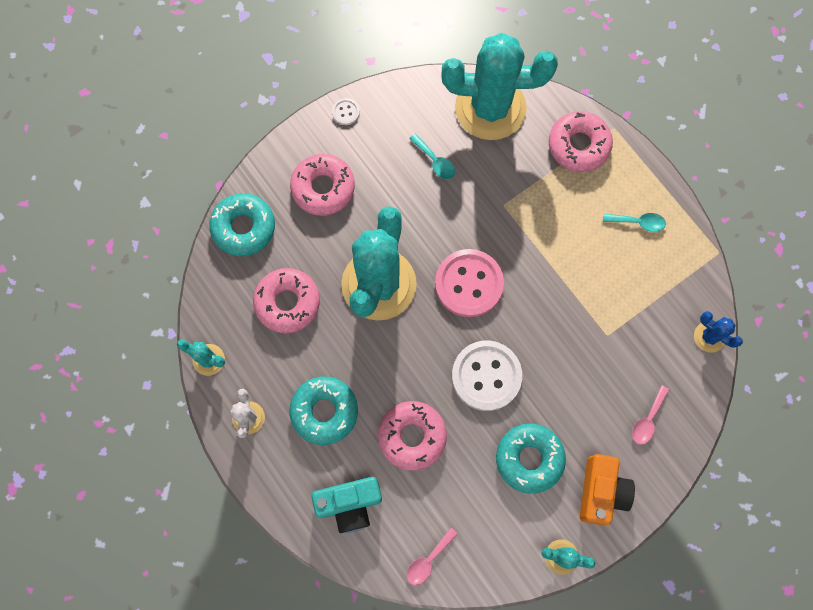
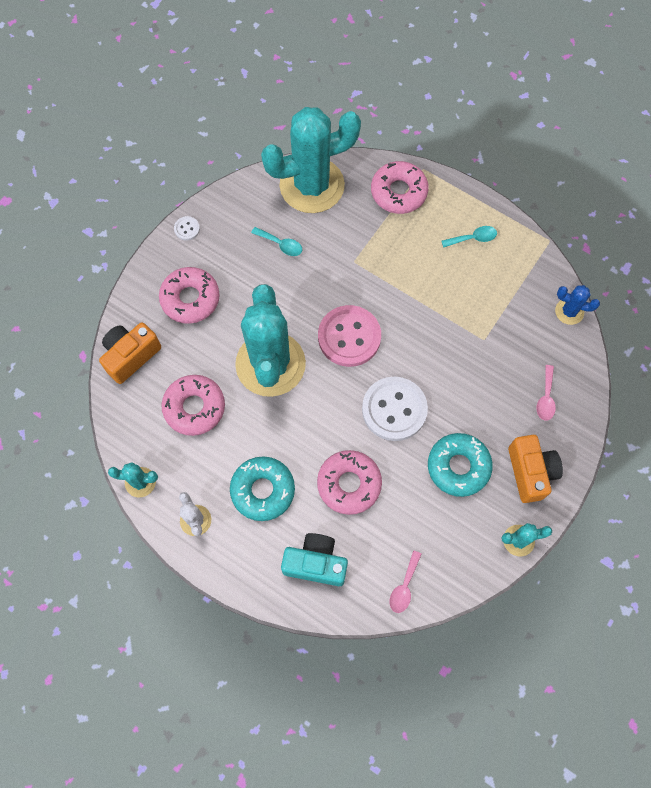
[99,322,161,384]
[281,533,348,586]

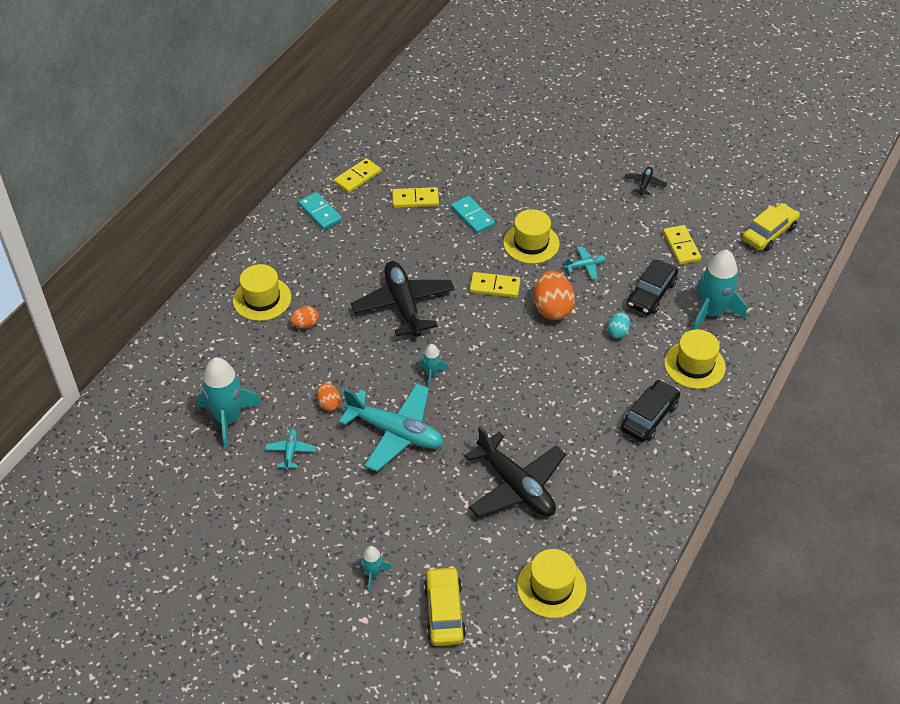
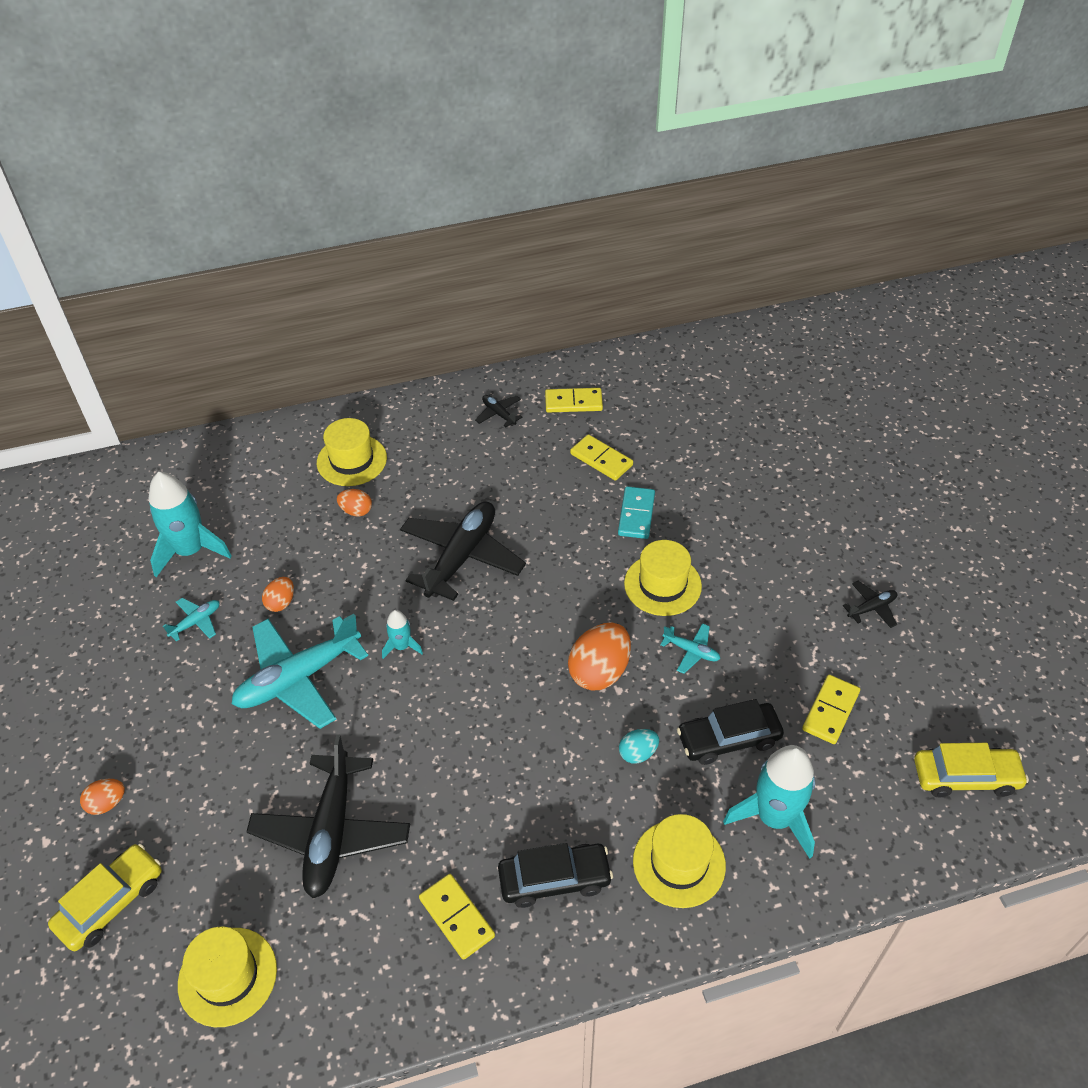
[80,779,125,815]
[232,614,368,729]
[419,874,495,960]
[475,395,523,427]

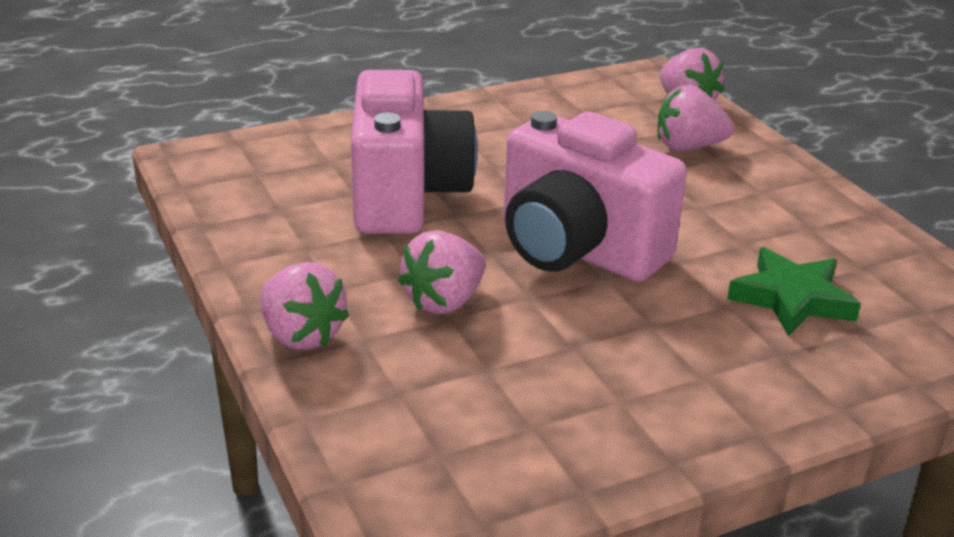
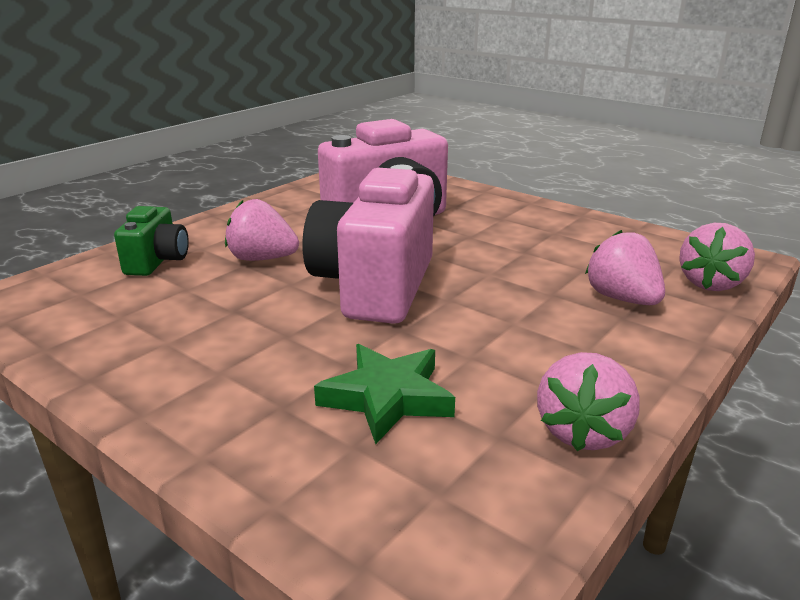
[114,206,189,276]
[537,352,640,451]

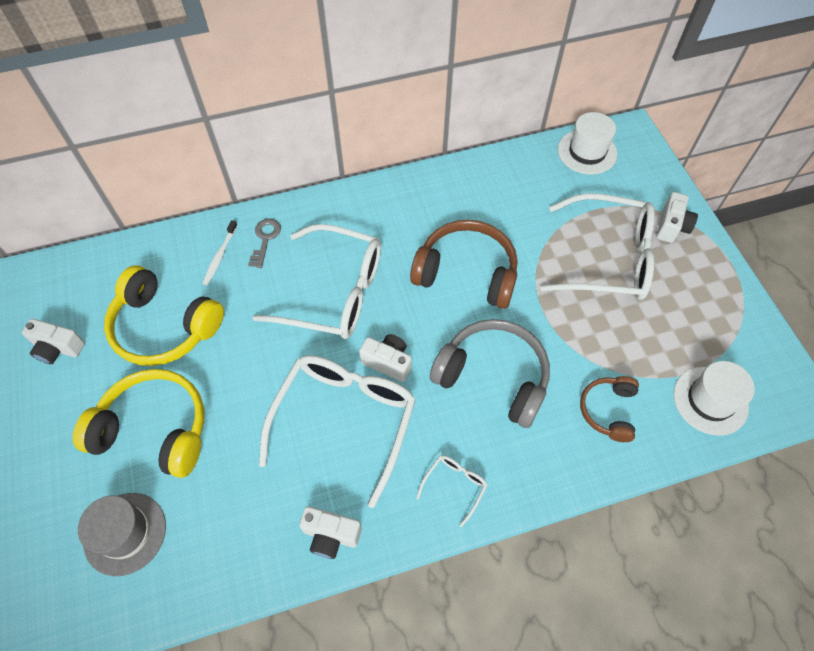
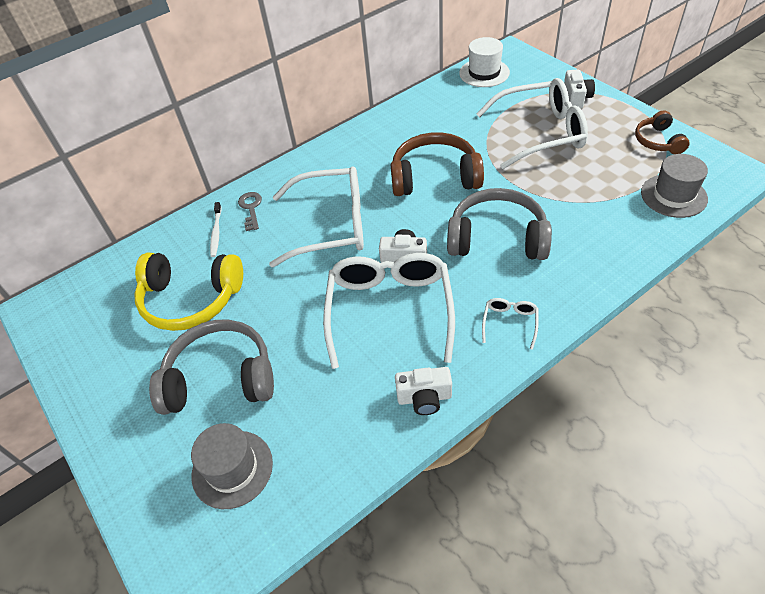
[149,319,274,415]
[635,110,690,154]
[641,154,708,218]
[22,319,85,364] (first image)

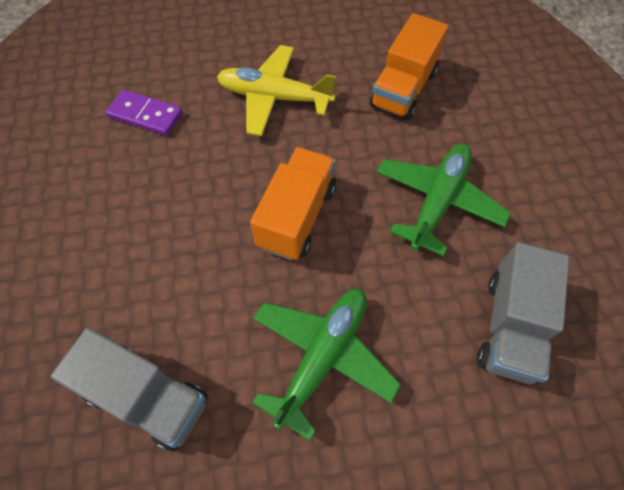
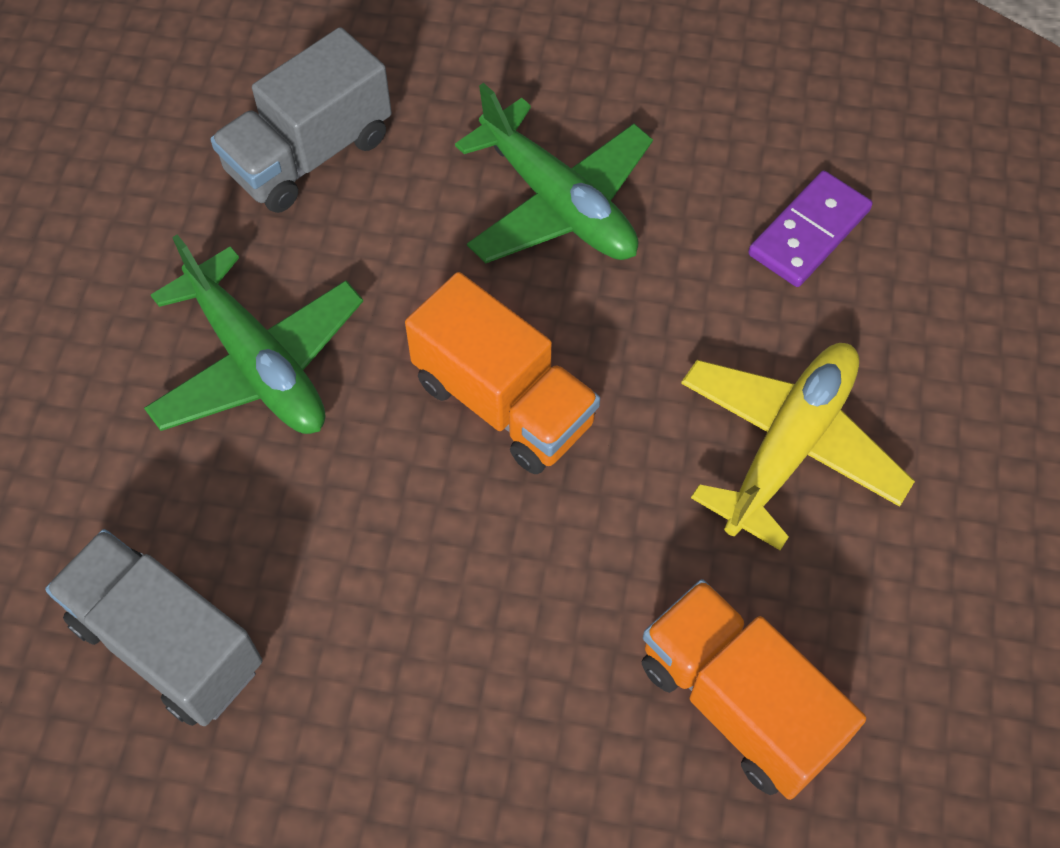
[455,83,653,263]

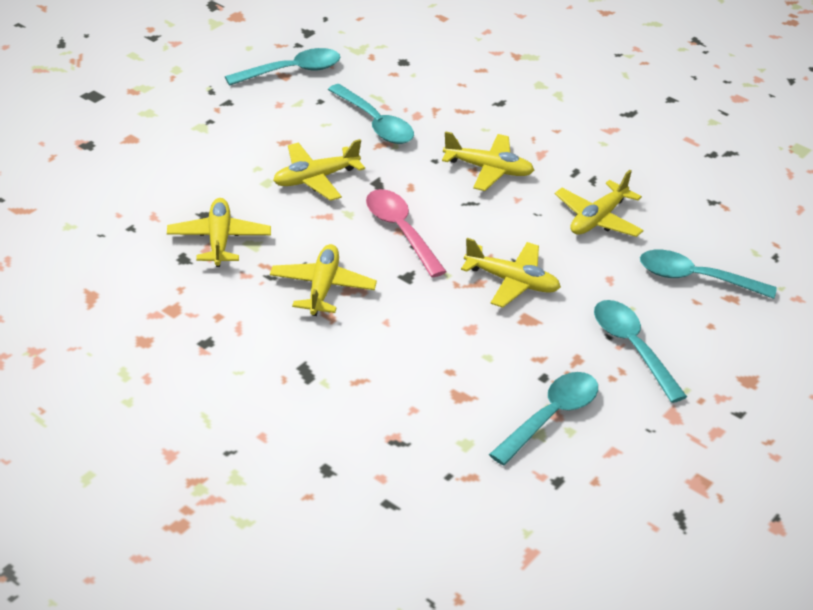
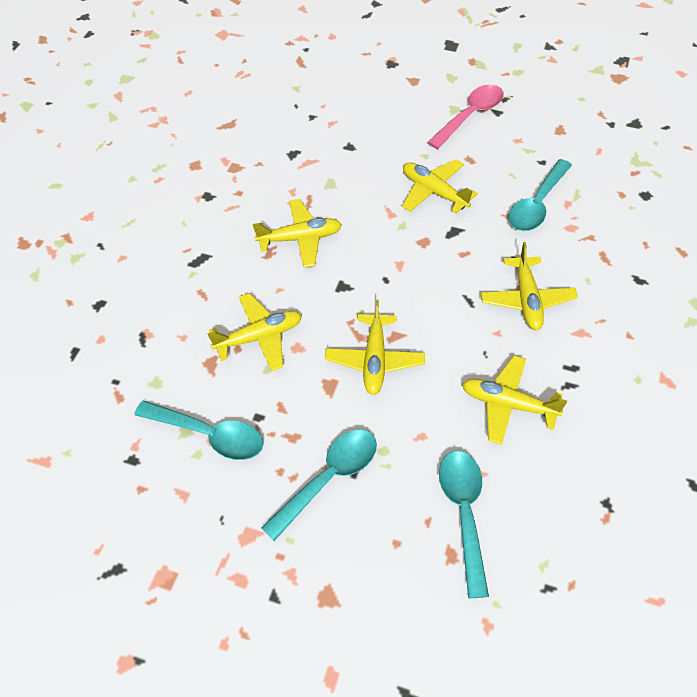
[208,293,302,371]
[427,85,504,149]
[225,48,341,85] (first image)

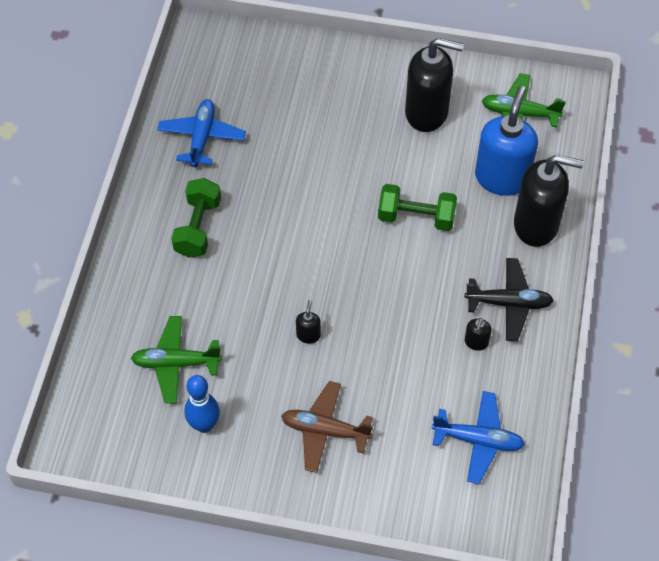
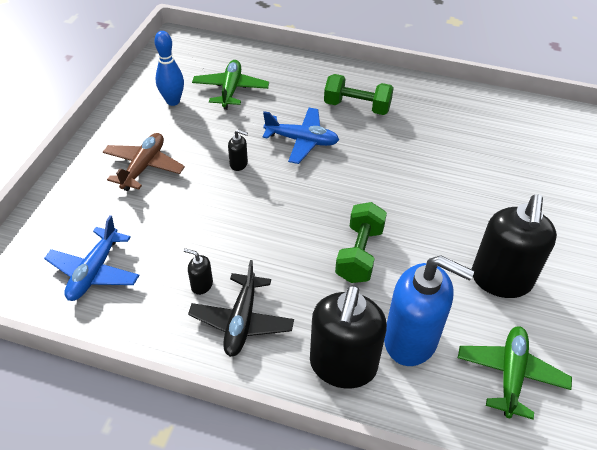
[263,108,339,164]

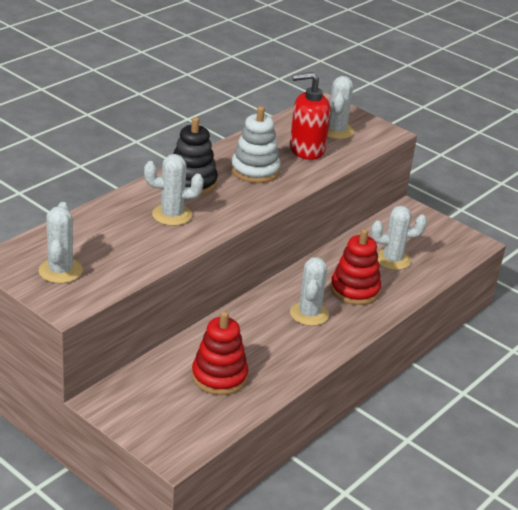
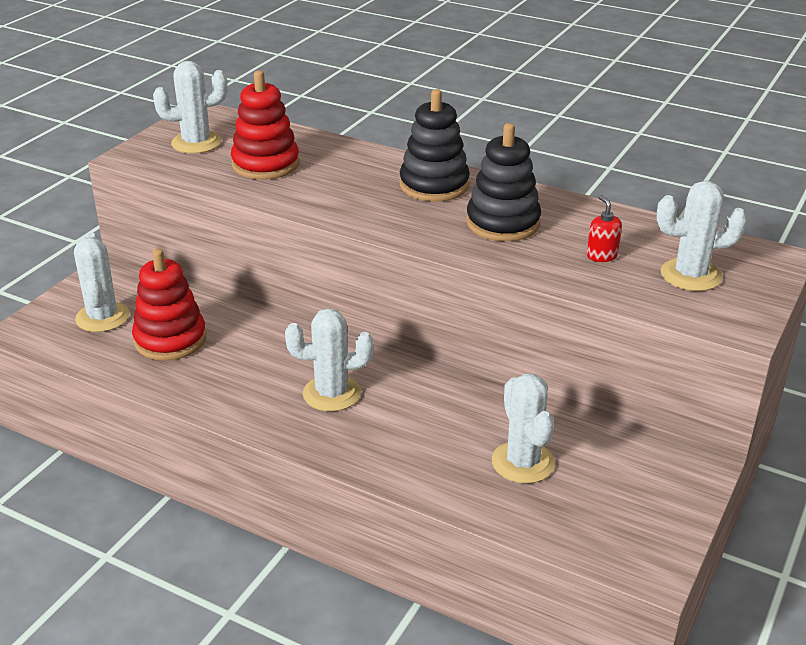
[74,233,130,332]
[231,70,299,180]
[466,123,541,242]
[587,195,622,262]

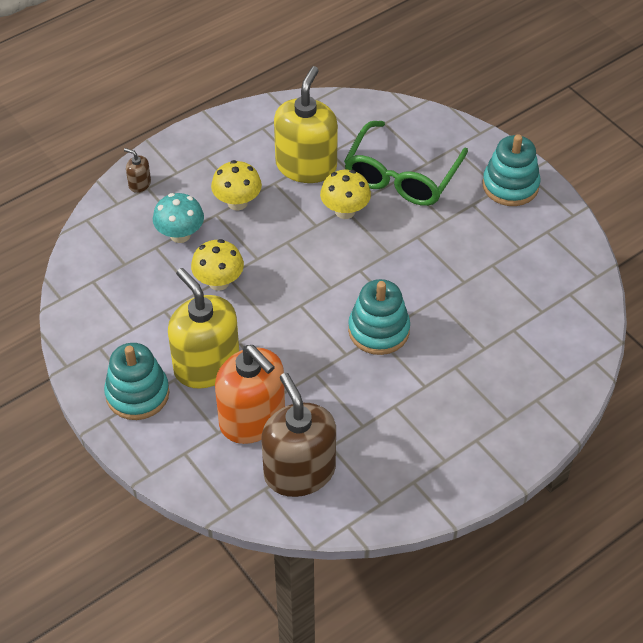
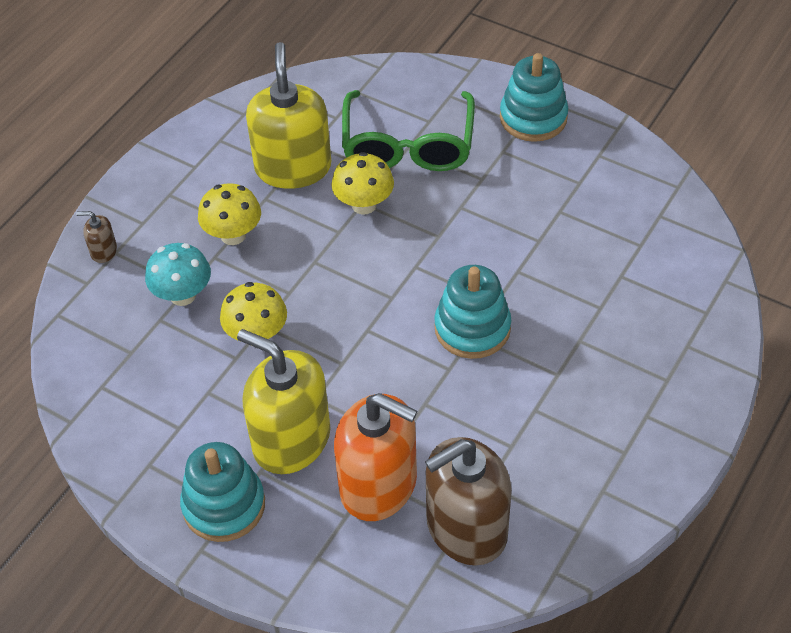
[425,437,512,566]

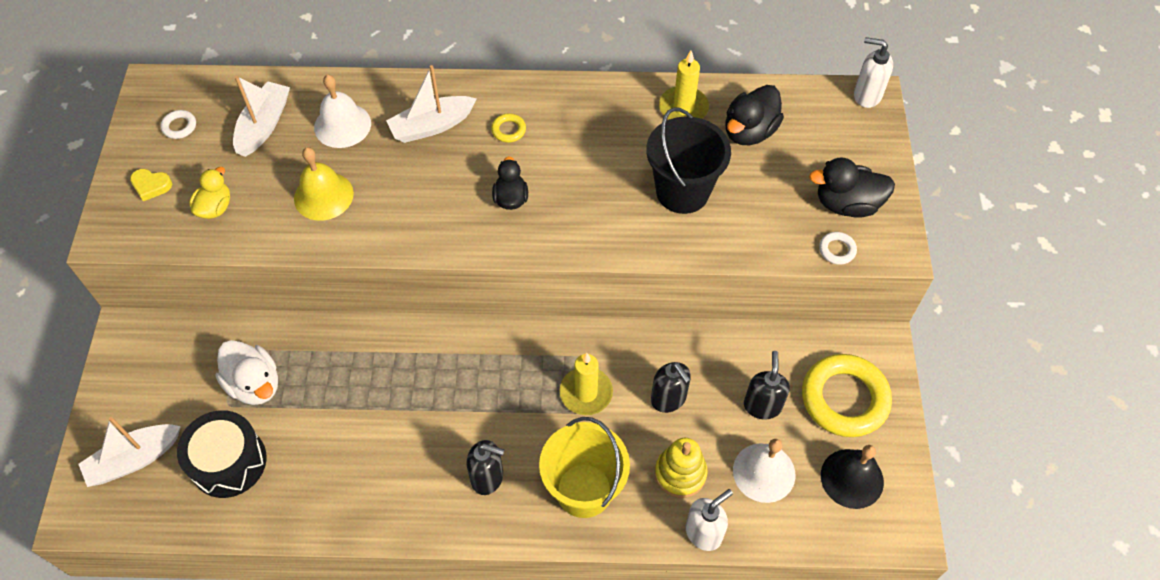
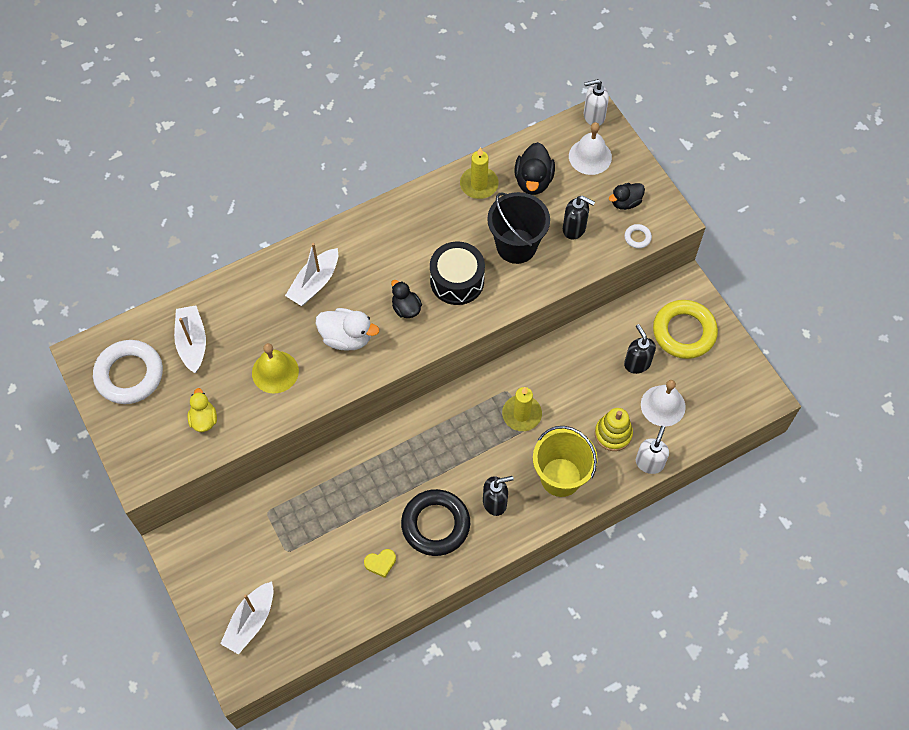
[93,340,163,404]
[316,308,379,350]
[364,549,396,578]
[401,489,470,556]
[430,241,485,305]
[563,196,595,240]
[569,122,612,175]
[609,183,645,210]
[491,113,526,142] (first image)
[821,445,884,509] (first image)

